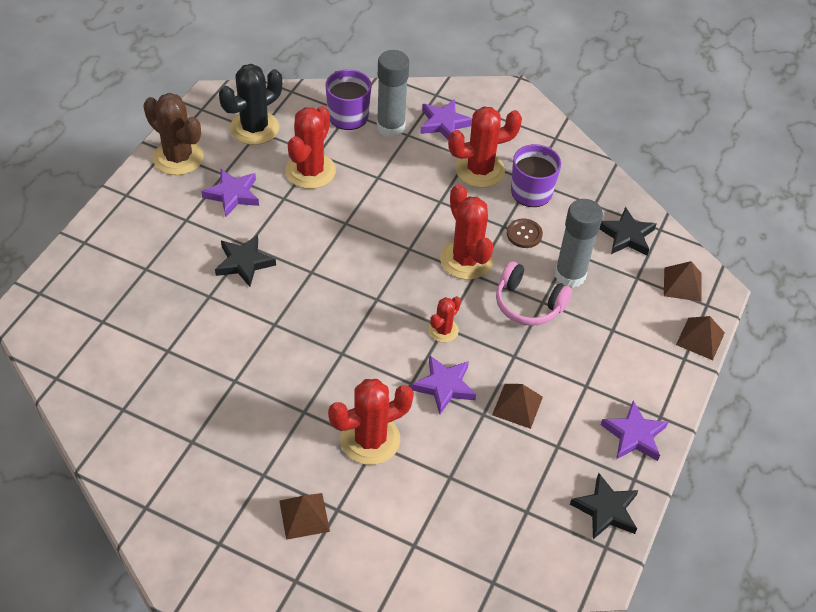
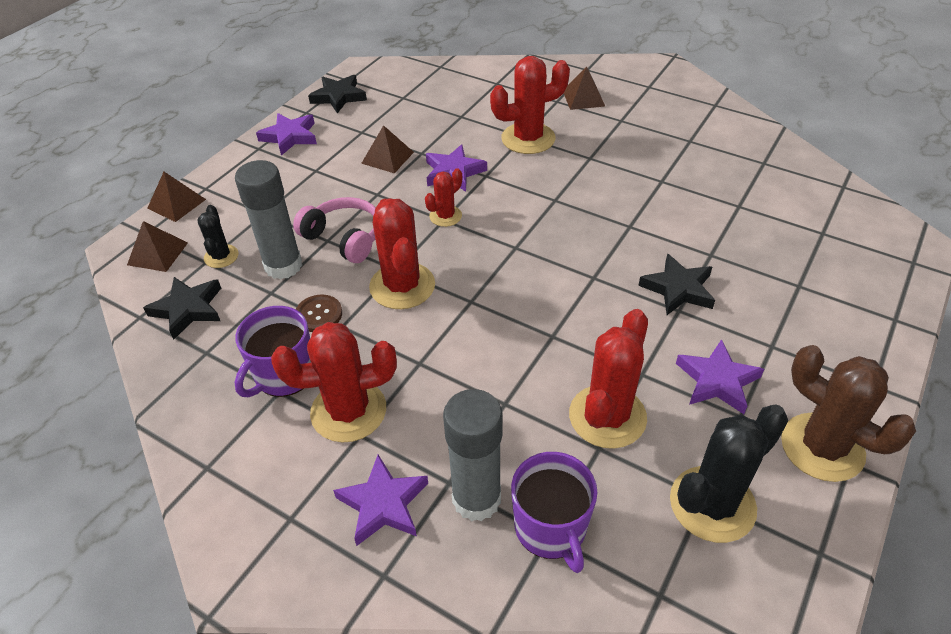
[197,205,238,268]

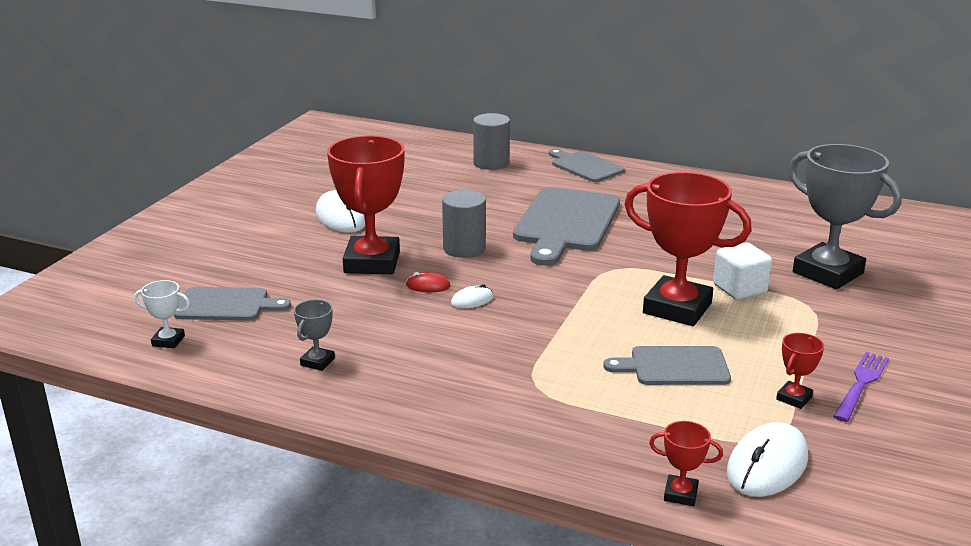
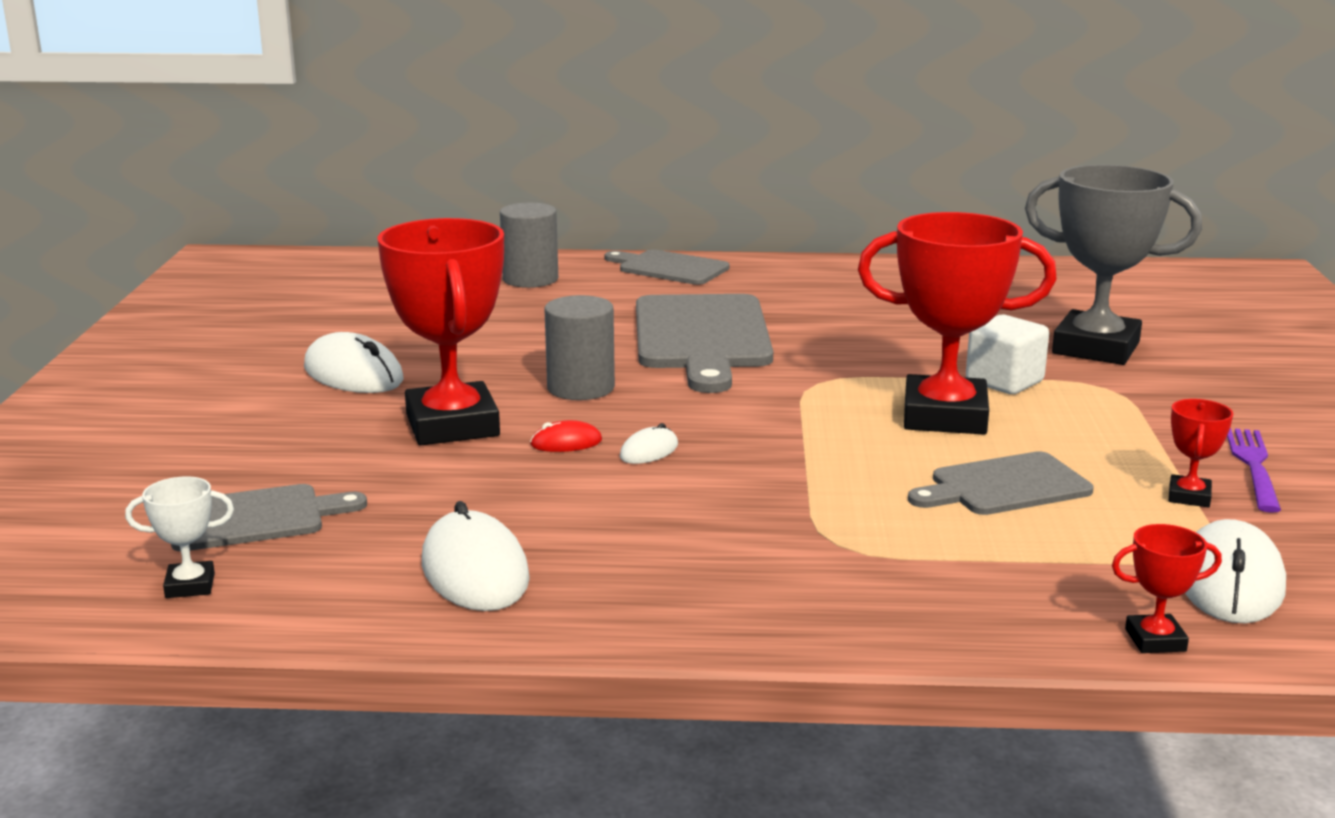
[422,501,530,611]

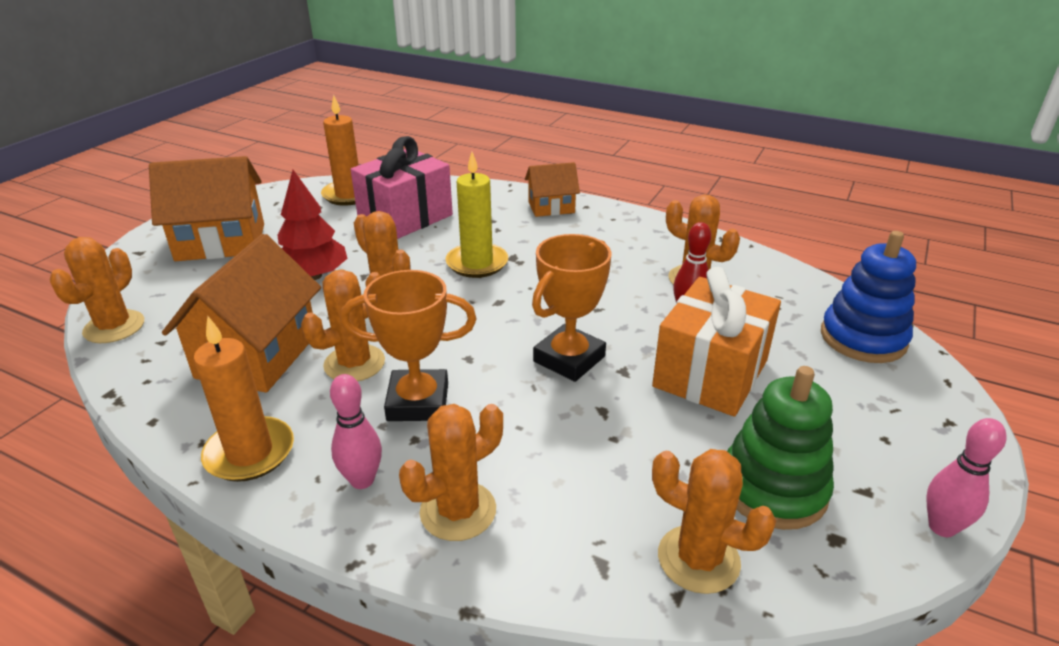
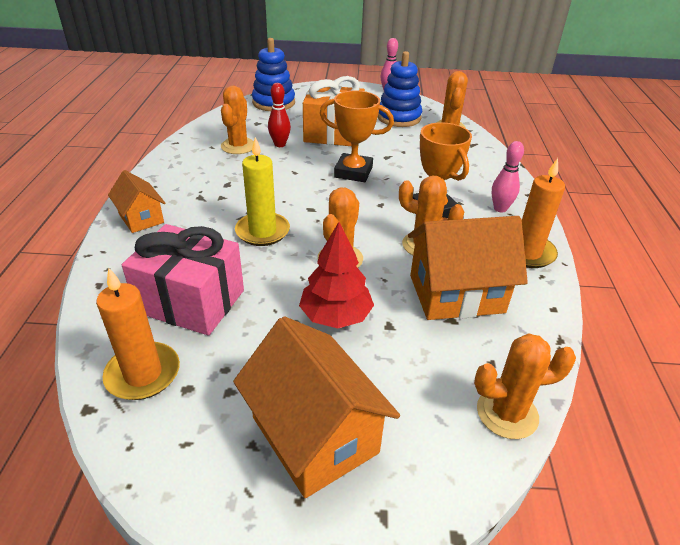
[378,51,422,127]
[399,404,503,541] (first image)

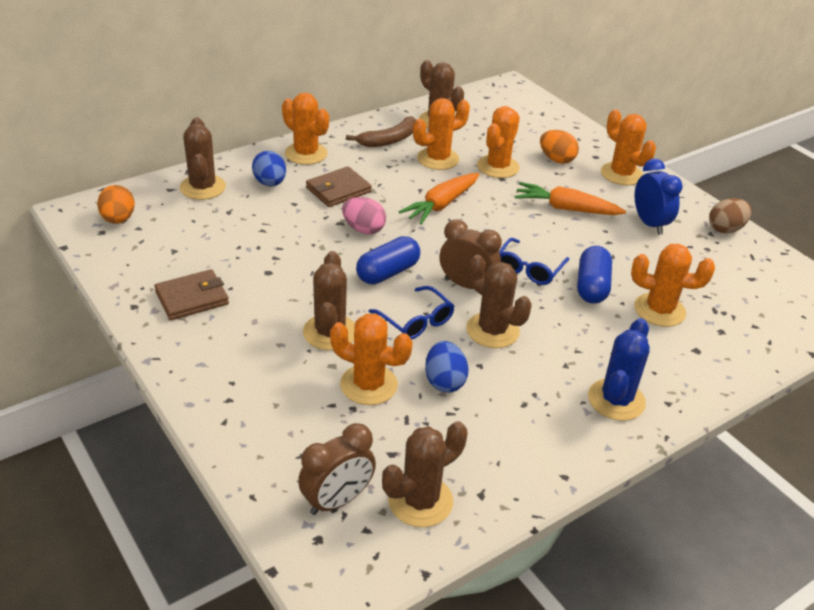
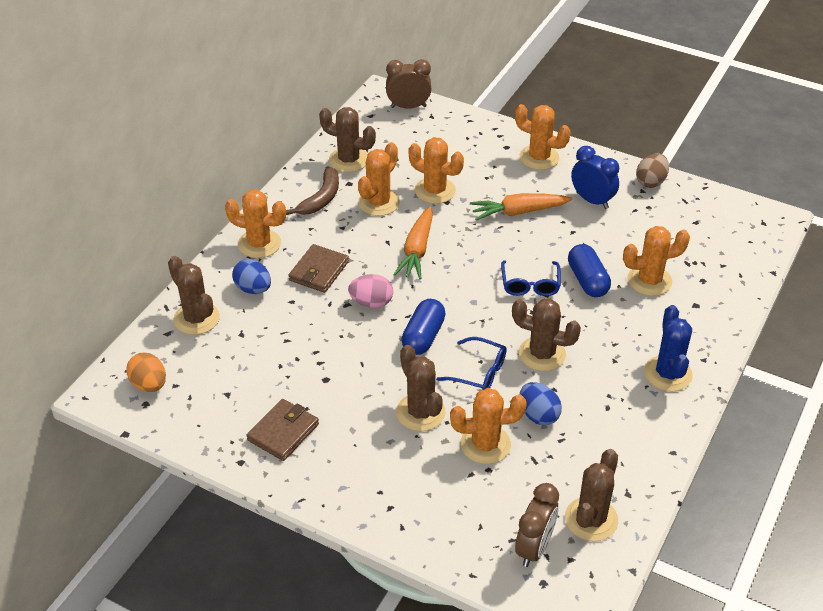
[386,59,431,109]
[409,137,464,204]
[540,130,579,163] (first image)

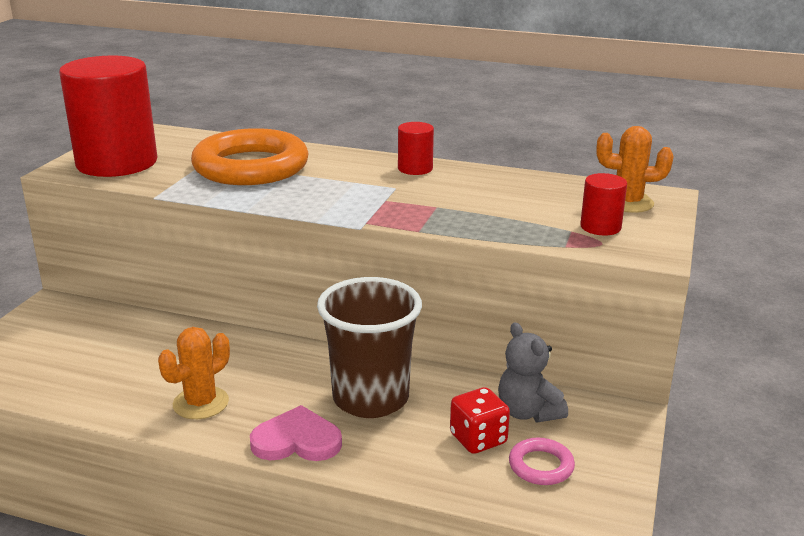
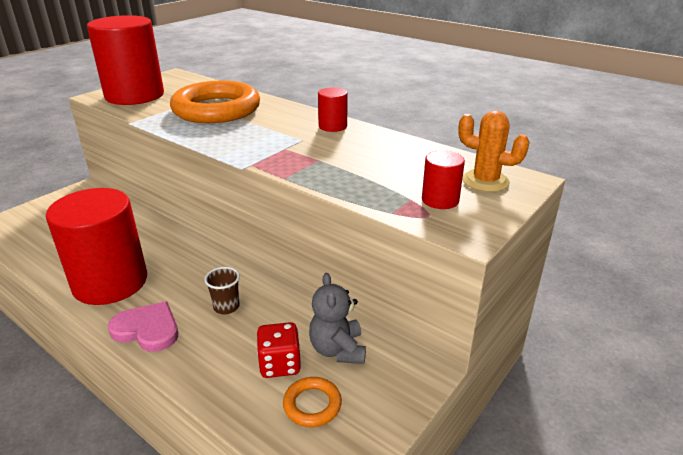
[46,188,147,305]
[204,267,240,314]
[283,377,342,427]

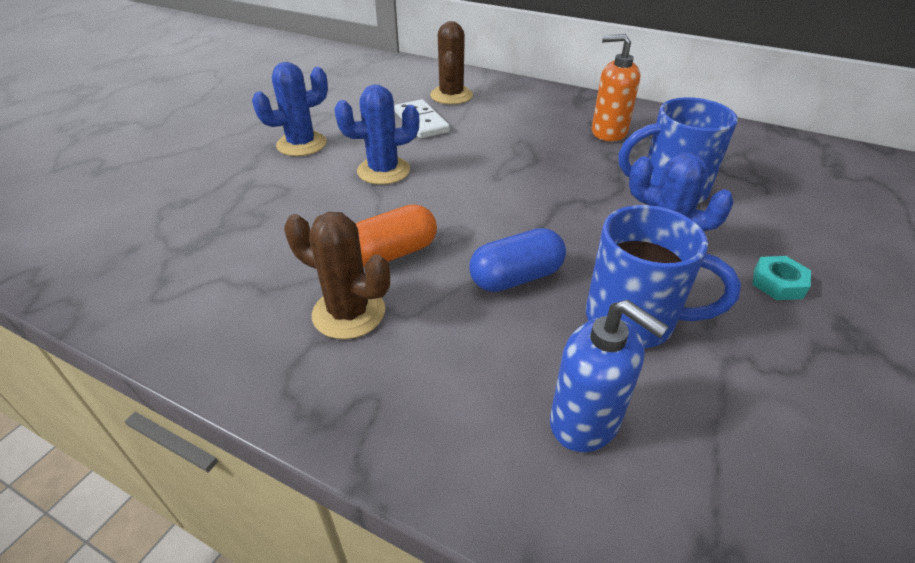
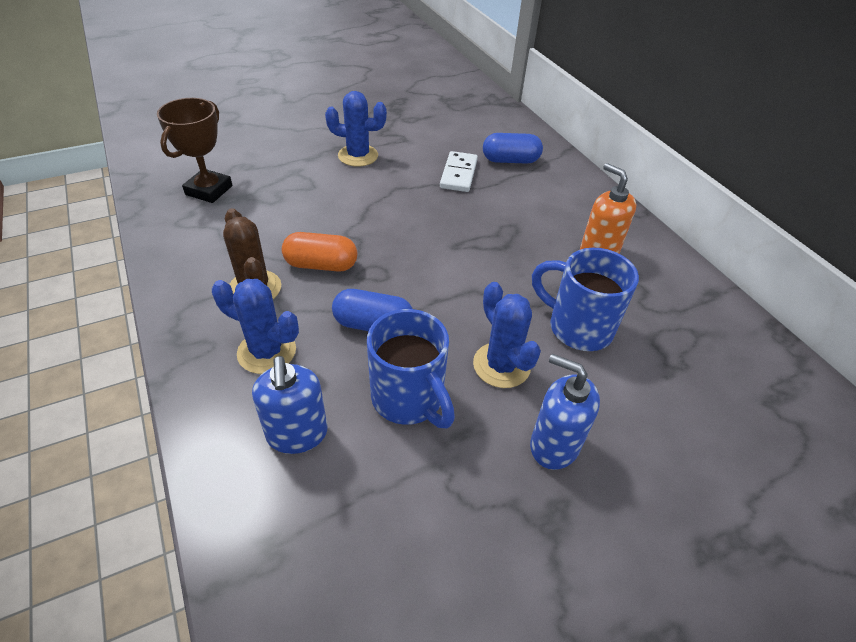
[157,98,233,203]
[212,279,299,374]
[483,133,543,164]
[530,354,600,470]

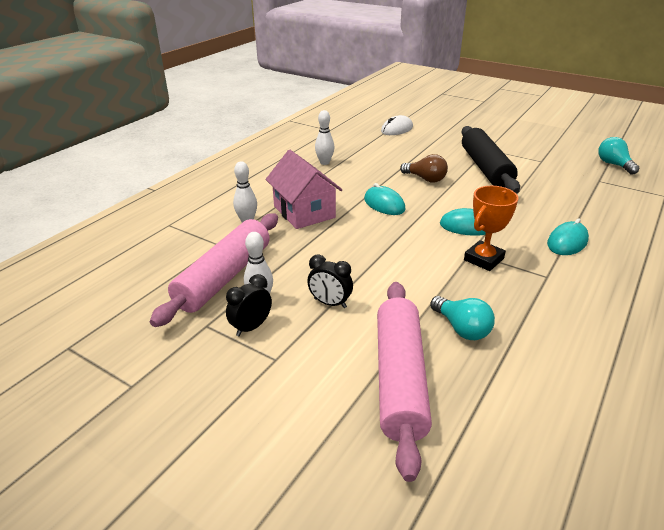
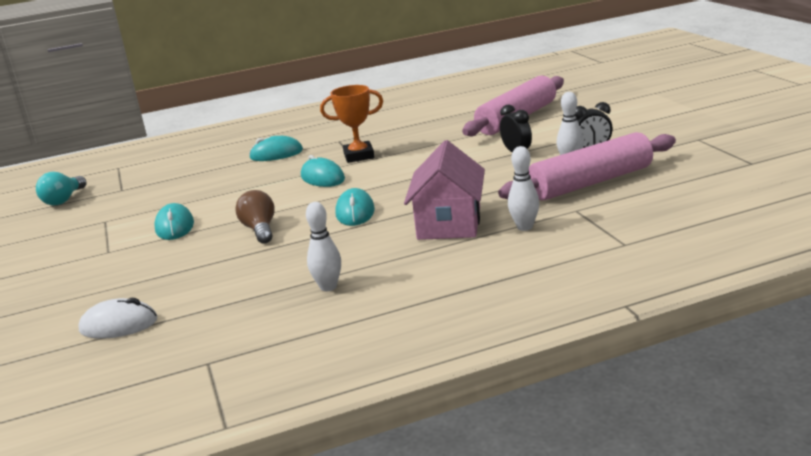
[154,203,194,240]
[430,296,495,340] (first image)

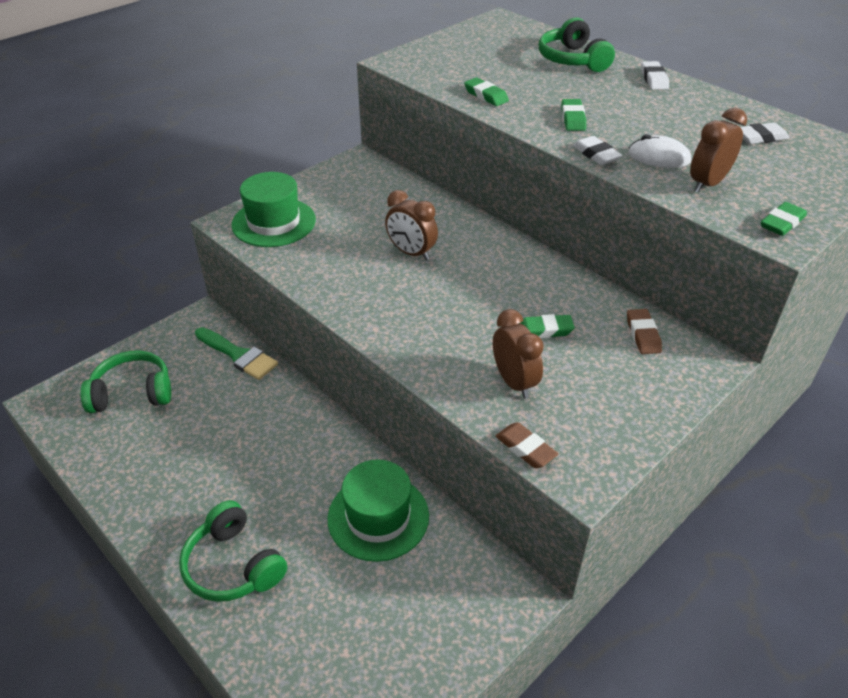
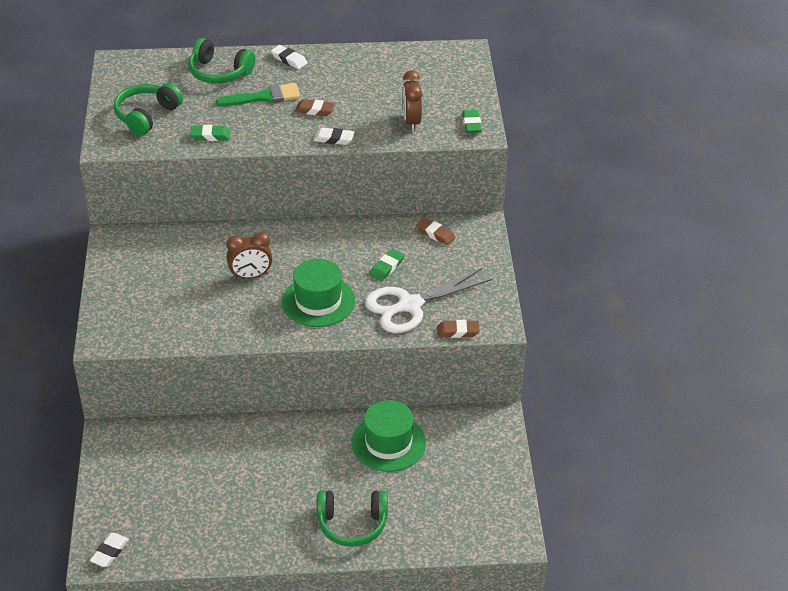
[90,533,129,567]
[114,83,183,136]
[216,83,300,106]
[282,259,355,327]
[295,99,335,116]
[365,268,493,333]
[561,99,586,131] (first image)
[628,134,691,168] (first image)

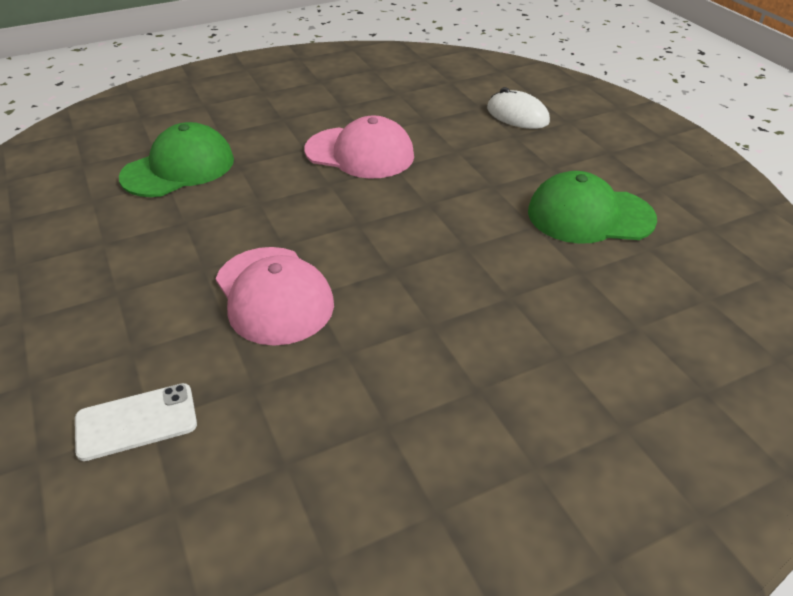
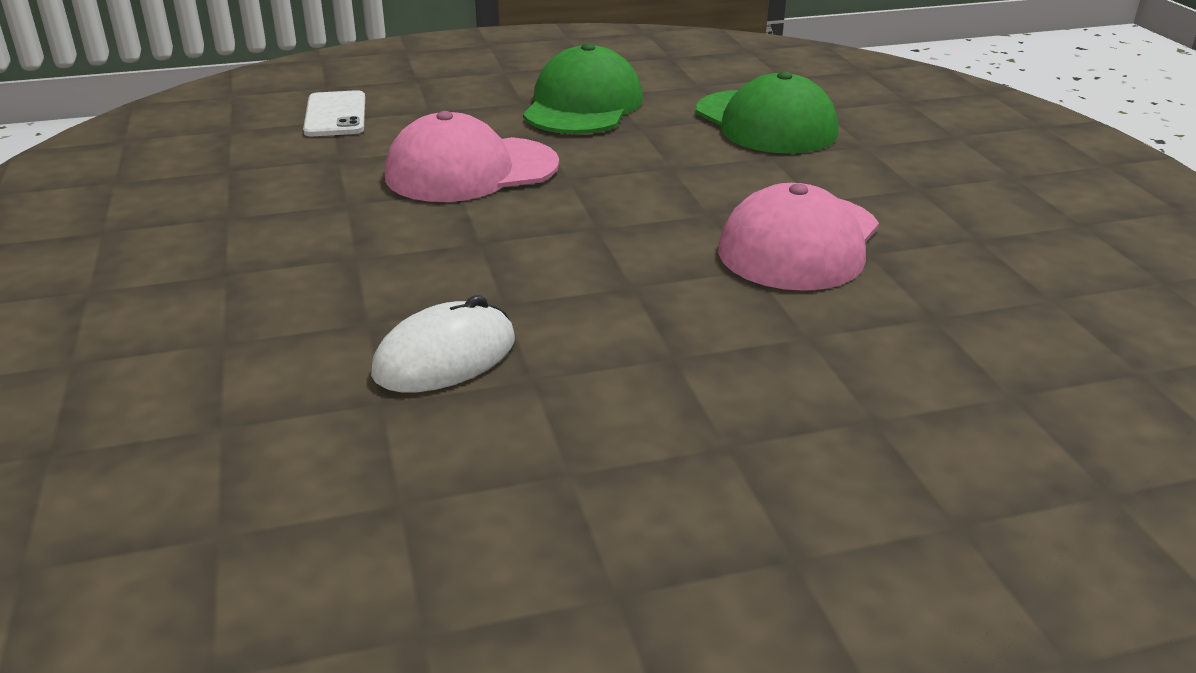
[371,295,515,392]
[523,43,643,134]

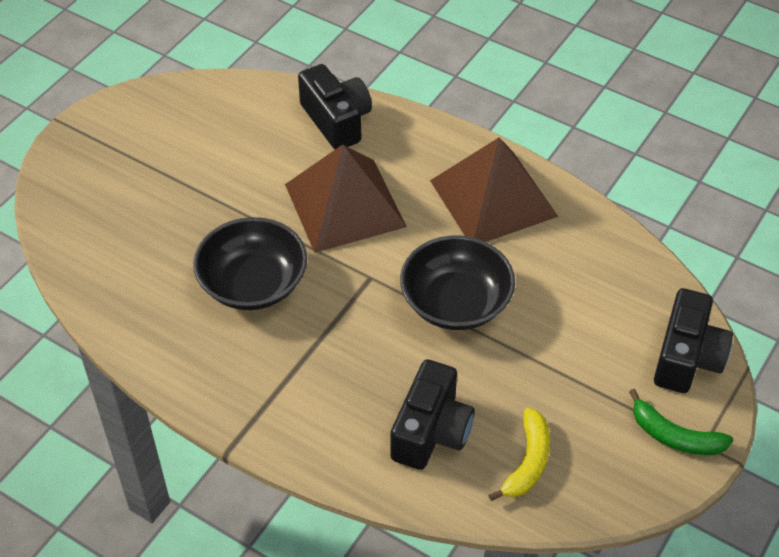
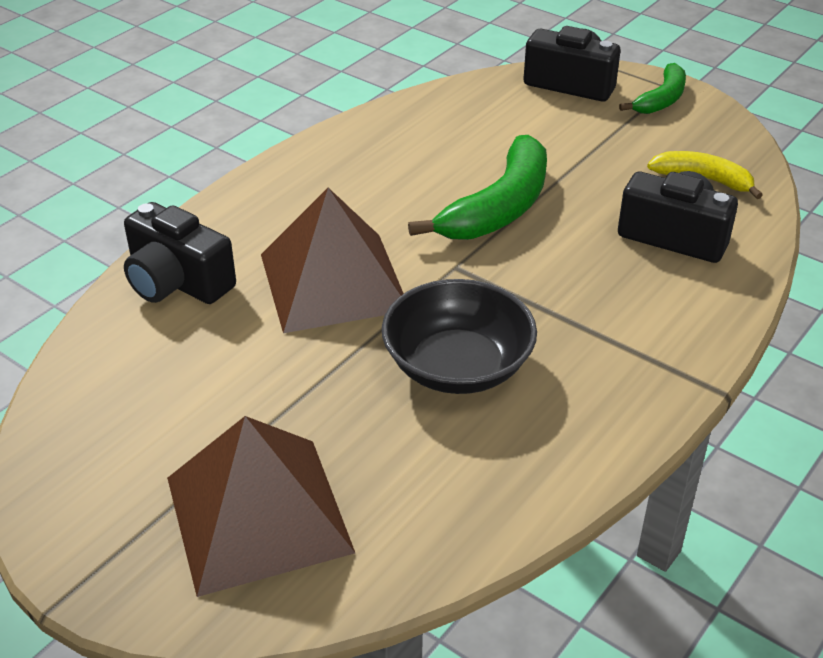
[124,202,236,304]
[167,416,355,597]
[408,135,547,240]

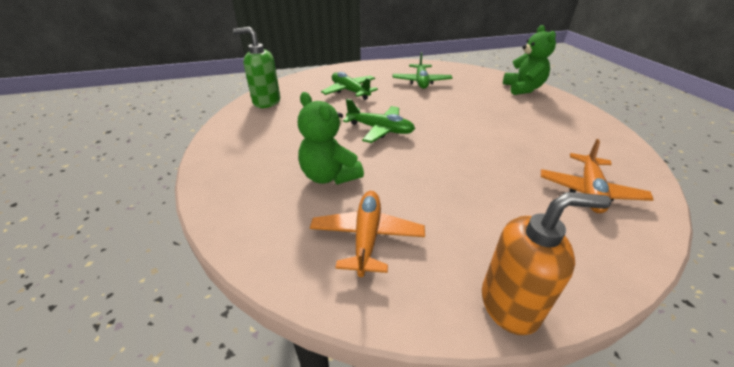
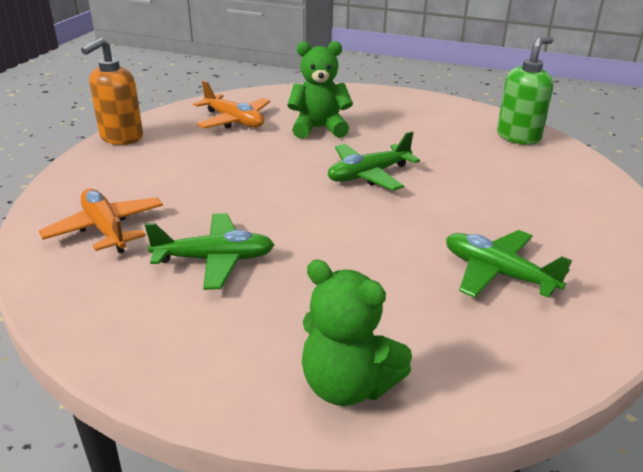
[145,213,274,290]

